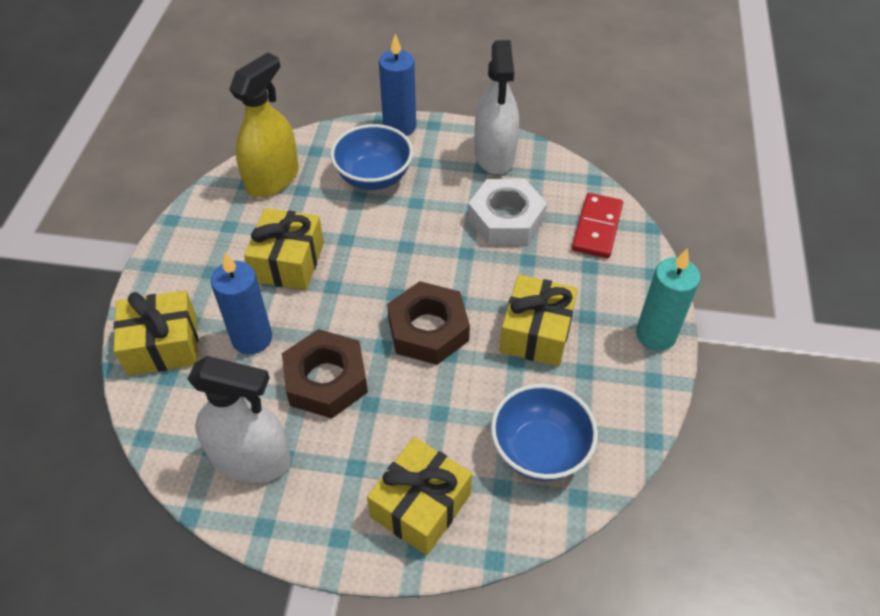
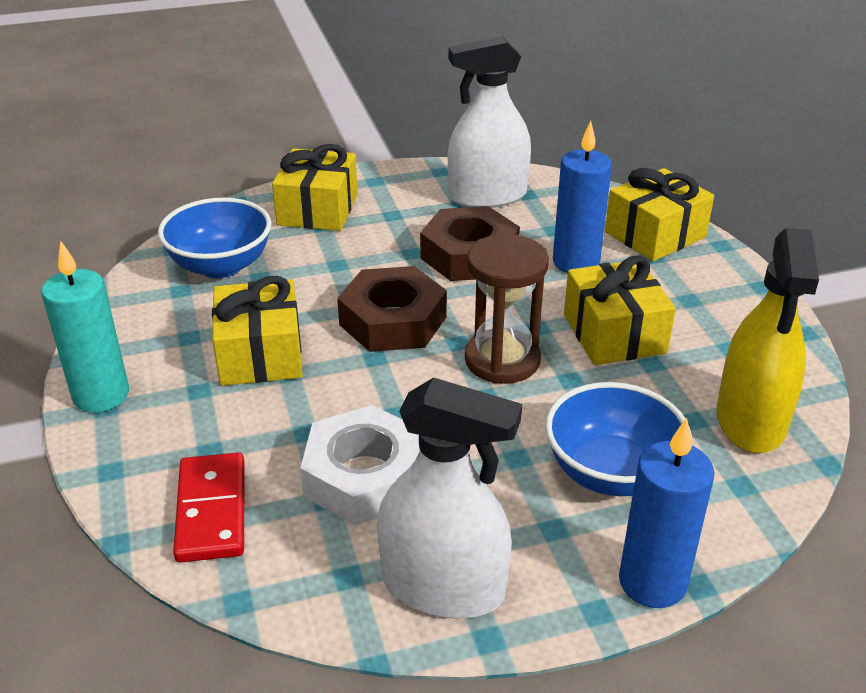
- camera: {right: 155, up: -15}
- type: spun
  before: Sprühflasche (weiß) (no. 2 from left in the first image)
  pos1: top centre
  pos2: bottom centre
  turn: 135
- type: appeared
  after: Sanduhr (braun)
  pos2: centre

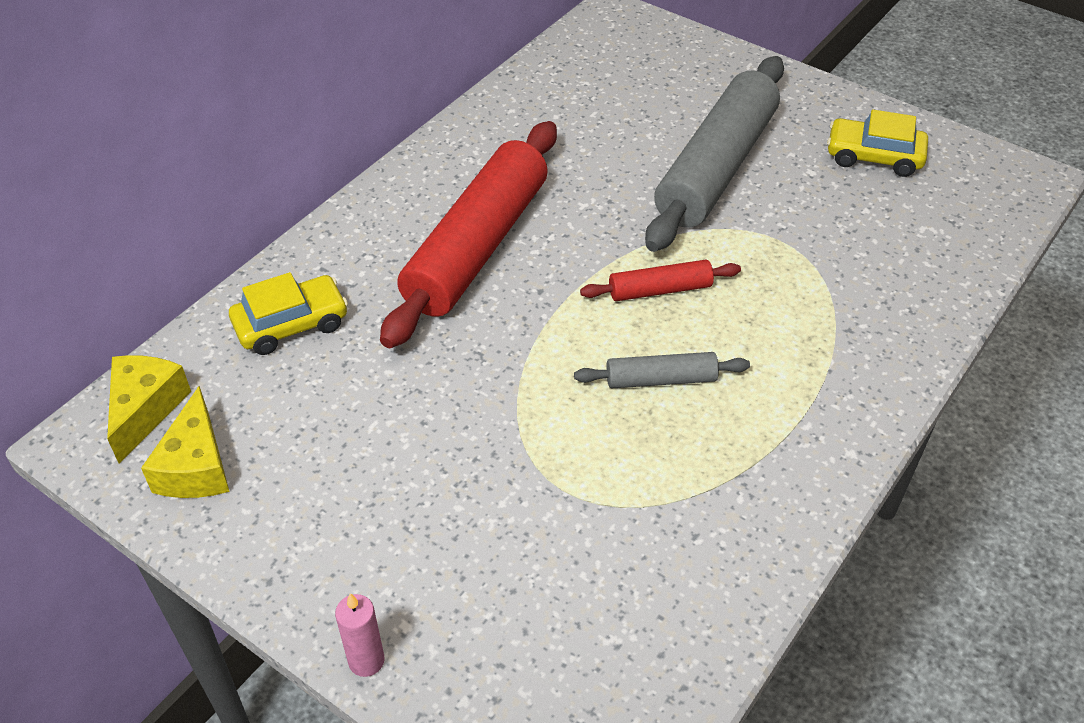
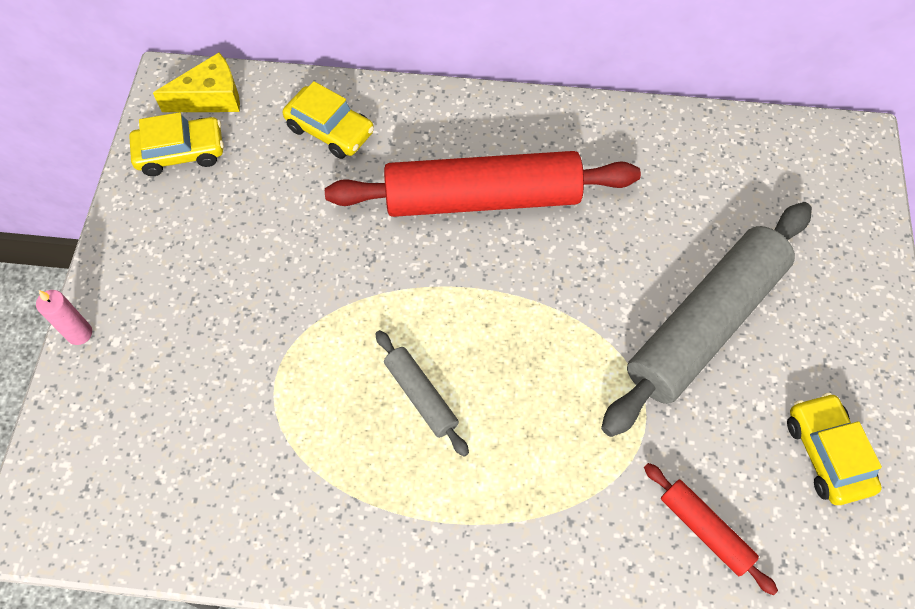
- camera: {right: 60, up: 15}
- type: exchanged
  before: Käse (gelb) (no. 2 from left)
  after: Auto (gelb) (no. 1 from left)
  pos1: middle left
  pos2: top left
- type: spun
  before: Nudelholz (grau) (no. 2 from left)
  pos1: top centre
  pos2: middle right
  turn: -45
- type: relocated
  before: Nudelholz (rot) (no. 2 from left)
  pos1: centre
  pos2: bottom right

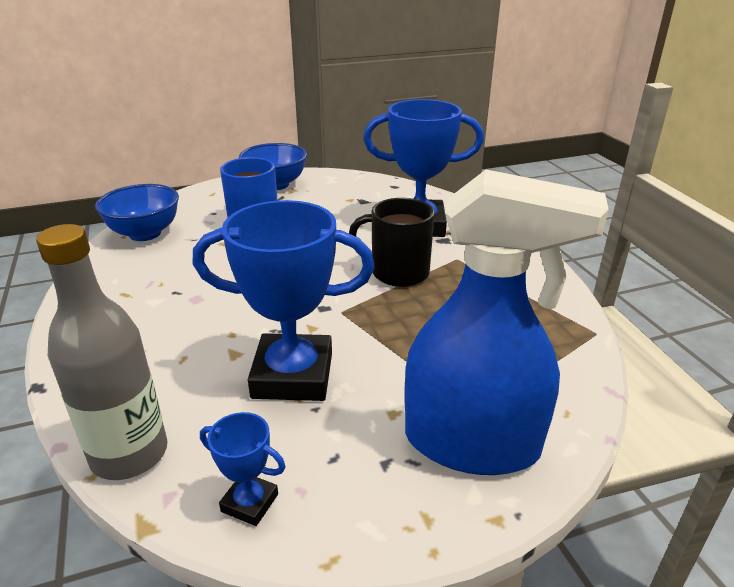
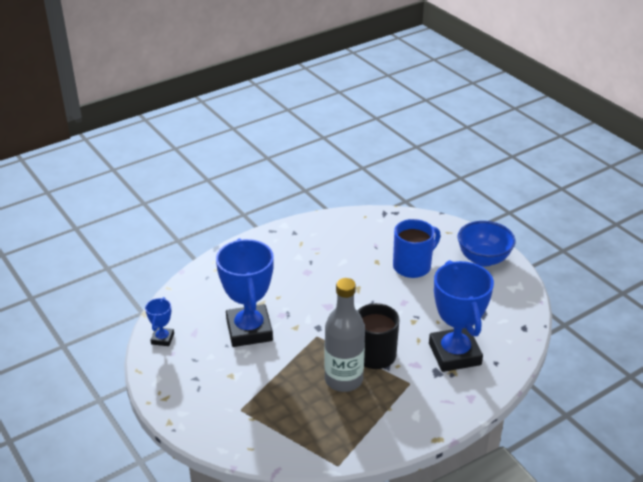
- camera: {right: 75, up: 5}
- type: relocated
  before: Flasche (grau)
  pos1: middle left
  pos2: bottom centre
- type: missing
  before: Schüssel (blau) (no. 1 from left)
  pos1: middle left
- type: missing
  before: Sprühflasche (blau)
  pos1: middle right

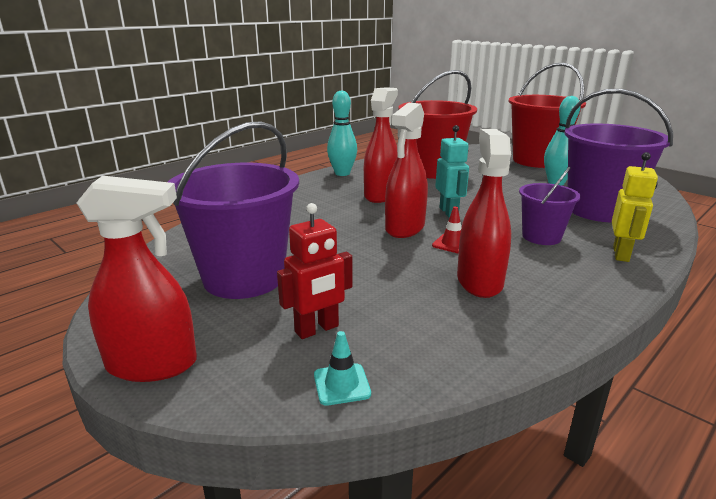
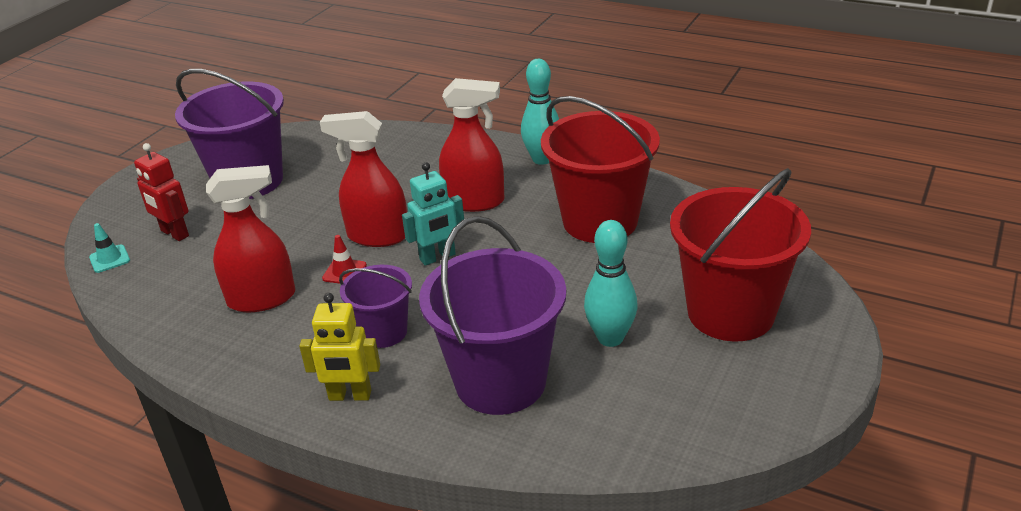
- camera: {right: 75, up: 10}
- type: missing
  before: Sprühflasche (rot) (no. 1 from left)
  pos1: middle left

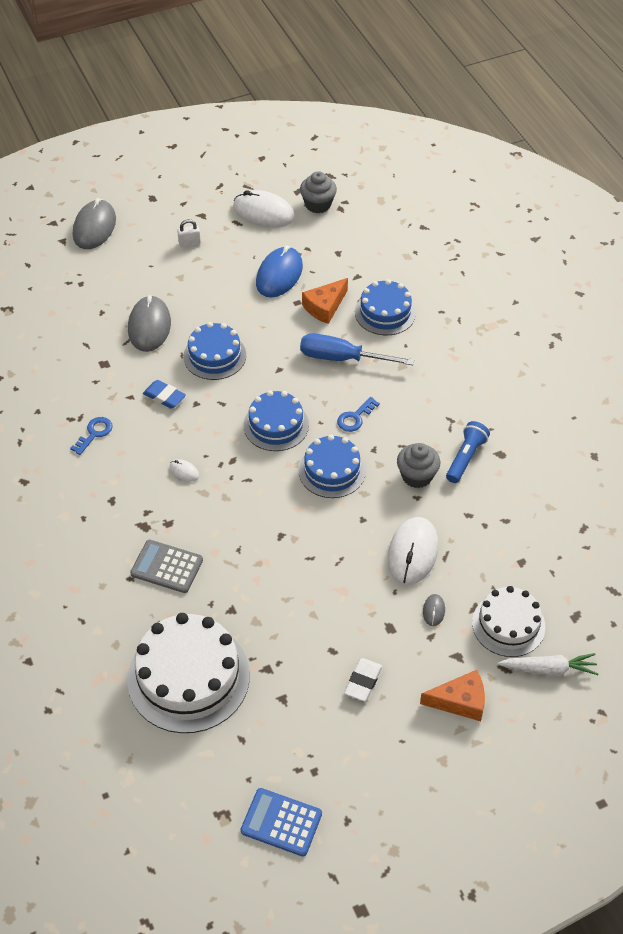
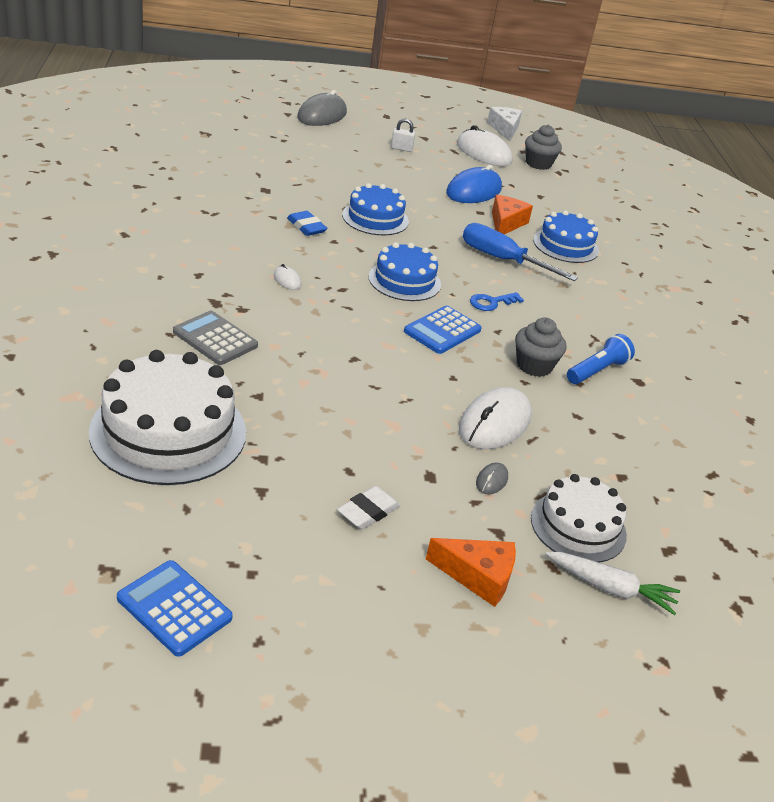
- camera: {right: 15, up: -15}
- type: exchanged
  before: Kuchen (blau) (no. 3 from left)
  after: Taschenrechner (blau) (no. 2 from left)
  pos1: centre
  pos2: centre
- type: appeared
  after: Käse (weiß)
  pos2: top centre
- type: spun
  before: Käse (orange) (no. 1 from left in the first image)
  pos1: top centre
  pos2: top centre
  turn: 135
- type: missing
  before: Schlüssel (blau) (no. 1 from left)
  pos1: middle left
- type: missing
  before: Computermaus (grau) (no. 2 from left)
  pos1: middle left

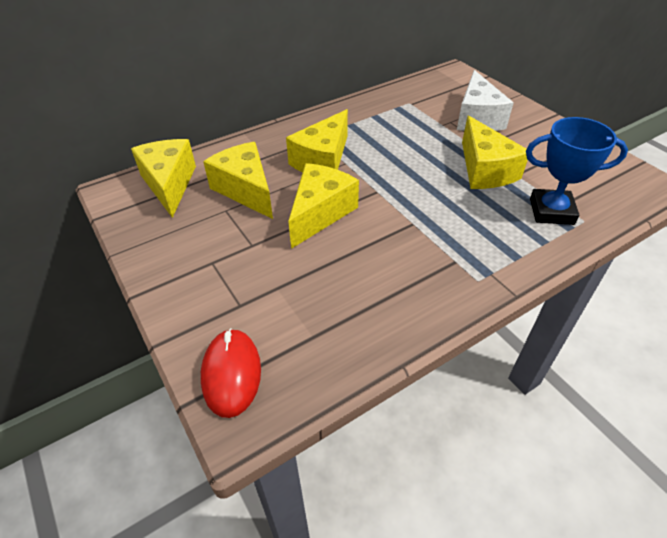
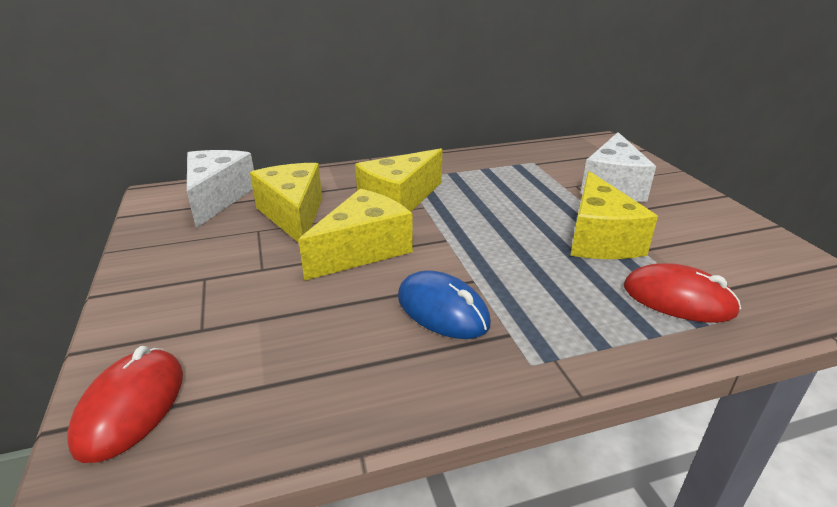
- camera: {right: 15, up: -15}
- type: colour
  before: Käse (gelb) (no. 1 from left)
  after: Käse (weiß) (no. 1 from left)
  pos1: top left
  pos2: middle left
- type: appeared
  after: Computermaus (blau)
  pos2: centre
- type: exchanged
  before: Pokal (blau)
  after: Computermaus (rot) (no. 2 from left)
  pos1: top right
  pos2: middle right

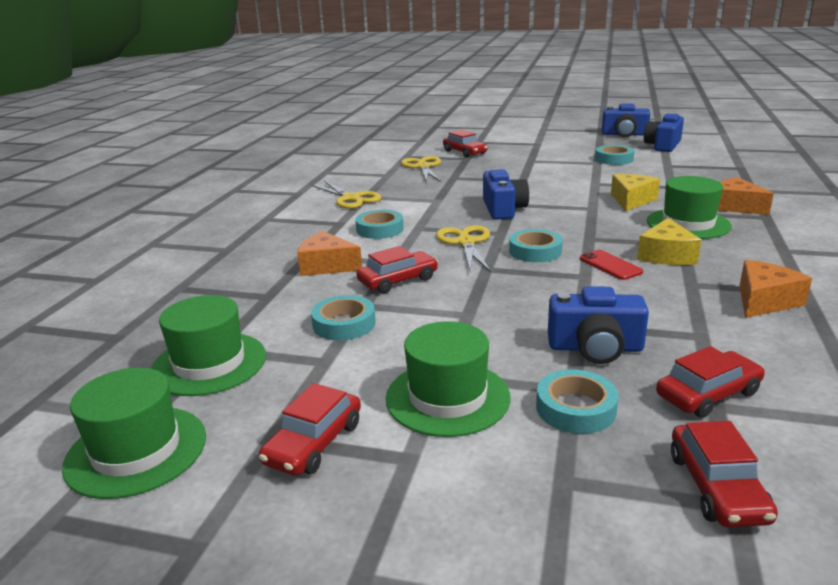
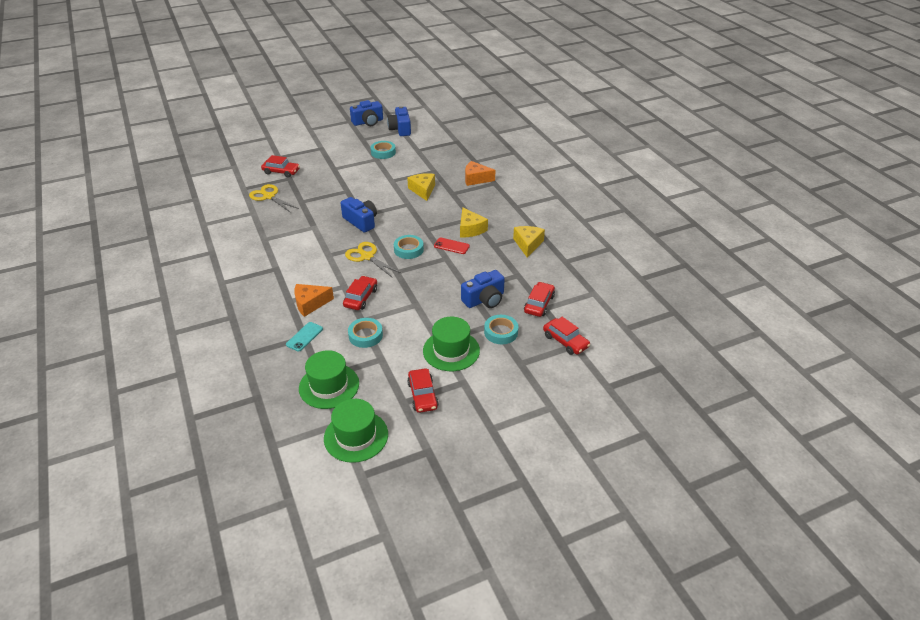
- camera: {right: -40, up: 15}
- type: appeared
  after: Handy (türkis)
  pos2: middle left
- type: colour
  before: Käse (orange) (no. 3 from left)
  after: Käse (gelb) (no. 3 from left)
  pos1: middle right
  pos2: centre
- type: missing
  before: Schere (gelb) (no. 1 from left)
  pos1: centre
- type: missing
  before: Klebeband (türkis) (no. 2 from left)
  pos1: centre
- type: missing
  before: Hut (grün) (no. 4 from left)
  pos1: middle right

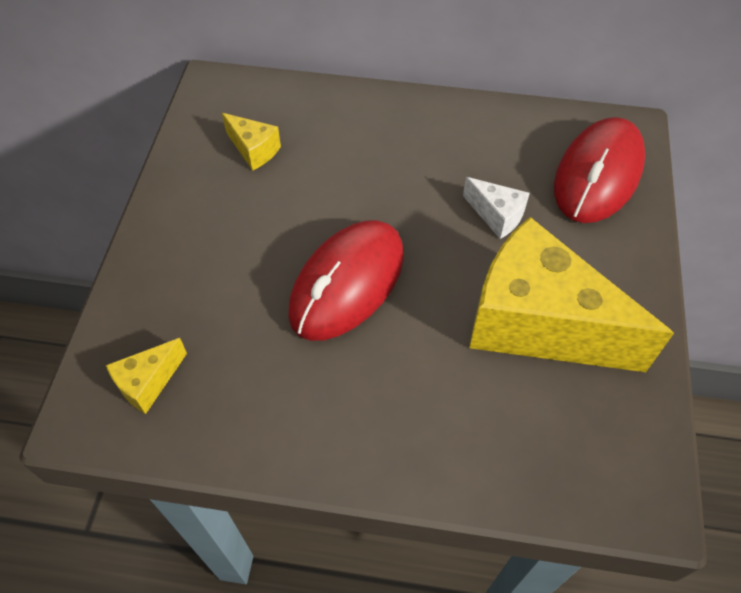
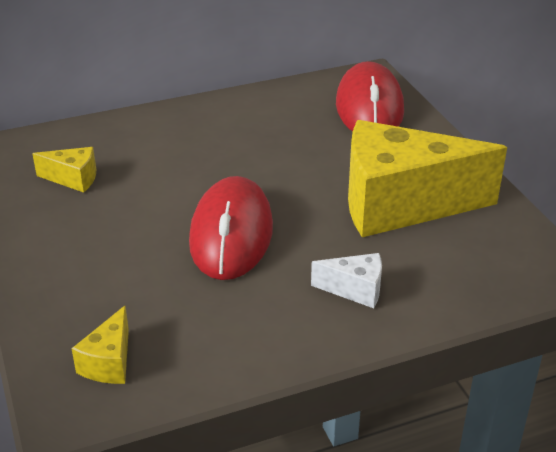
- camera: {right: -30, up: -20}
- type: relocated
  before: Käse (weiß)
  pos1: middle right
  pos2: centre

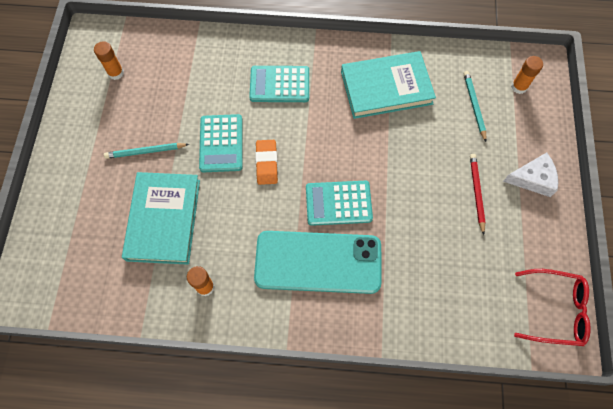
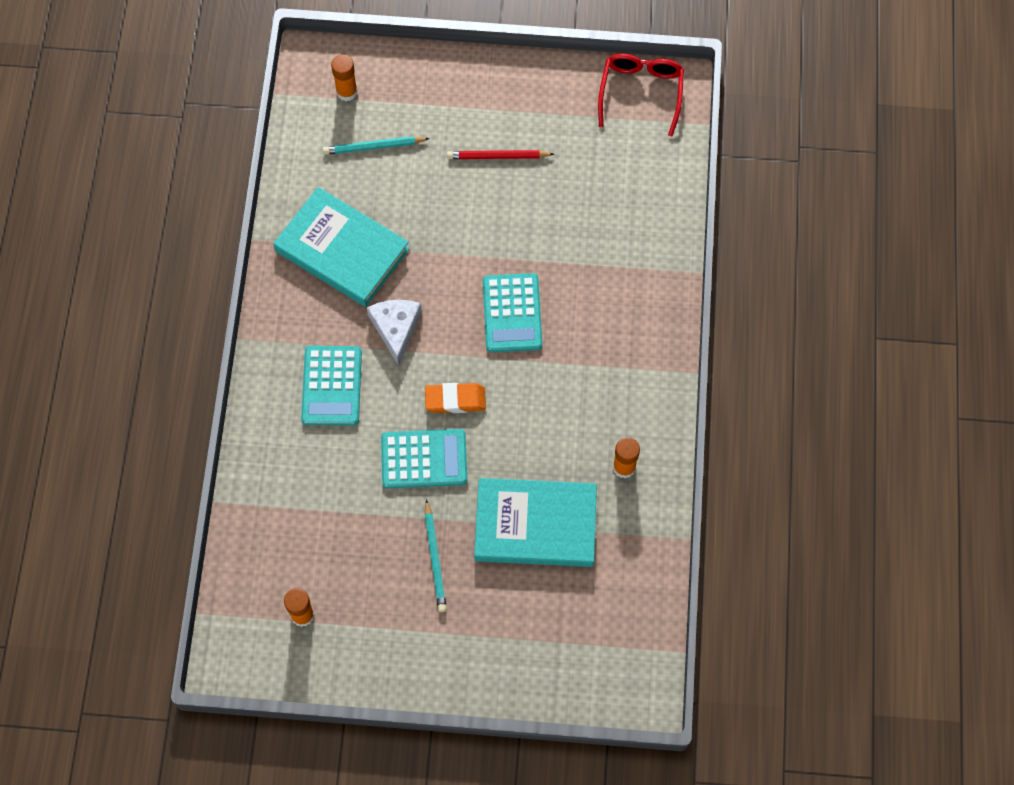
- camera: {right: -90, up: 0}
- type: spun
  before: Buch (türkis) (no. 2 from left in the first image)
  pos1: top centre
  pos2: top centre
  turn: -45
- type: relocated
  before: Käse (weiß)
  pos1: middle right
  pos2: centre
- type: missing
  before: Handy (türkis)
  pos1: centre

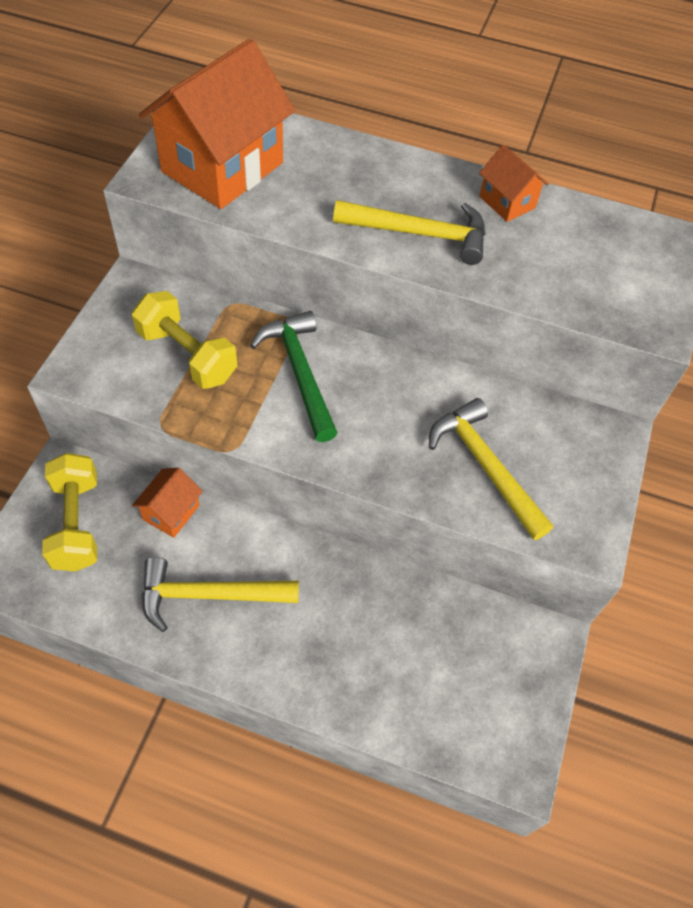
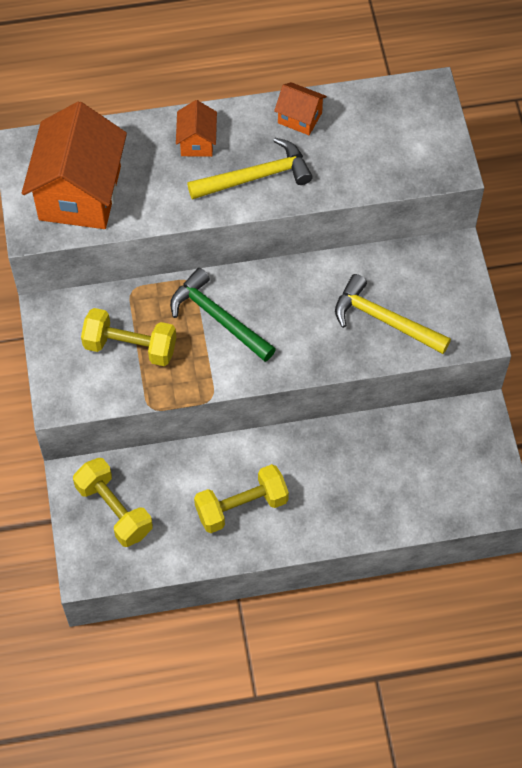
- camera: {right: -25, up: 5}
- type: relocated
  before: Haus (orange) (no. 1 from left in the first image)
  after: Haus (orange) (no. 2 from left)
  pos1: middle left
  pos2: top centre
- type: exchanged
  before: Hammer (gelb) (no. 1 from left)
  after: Hantel (gelb) (no. 3 from left)
  pos1: middle left
  pos2: centre

